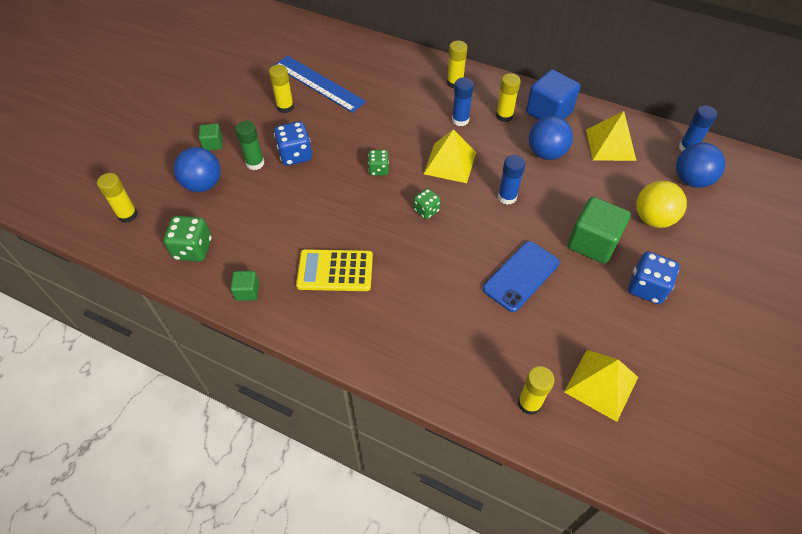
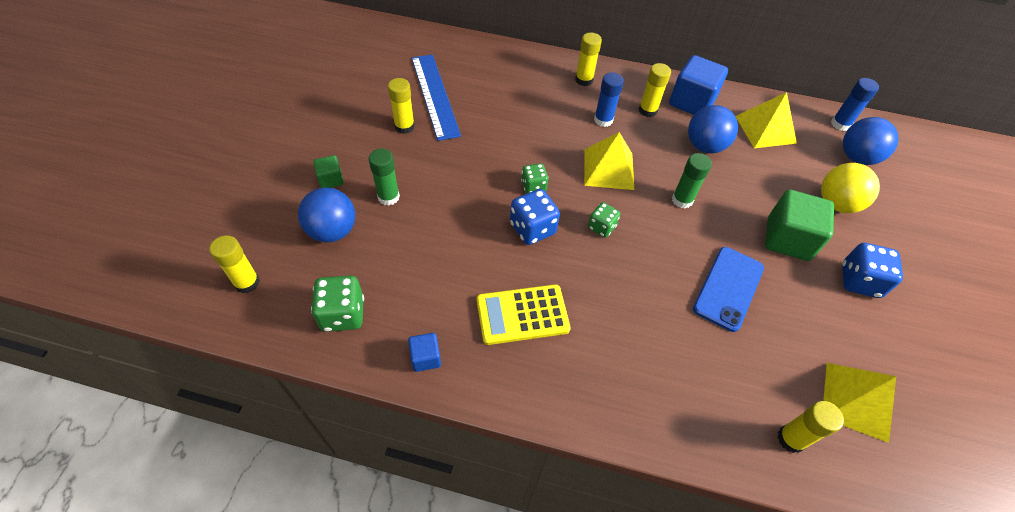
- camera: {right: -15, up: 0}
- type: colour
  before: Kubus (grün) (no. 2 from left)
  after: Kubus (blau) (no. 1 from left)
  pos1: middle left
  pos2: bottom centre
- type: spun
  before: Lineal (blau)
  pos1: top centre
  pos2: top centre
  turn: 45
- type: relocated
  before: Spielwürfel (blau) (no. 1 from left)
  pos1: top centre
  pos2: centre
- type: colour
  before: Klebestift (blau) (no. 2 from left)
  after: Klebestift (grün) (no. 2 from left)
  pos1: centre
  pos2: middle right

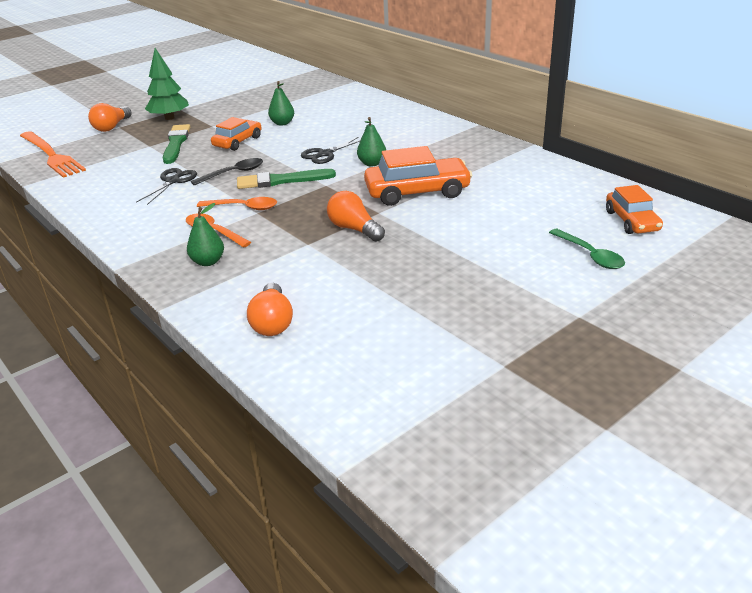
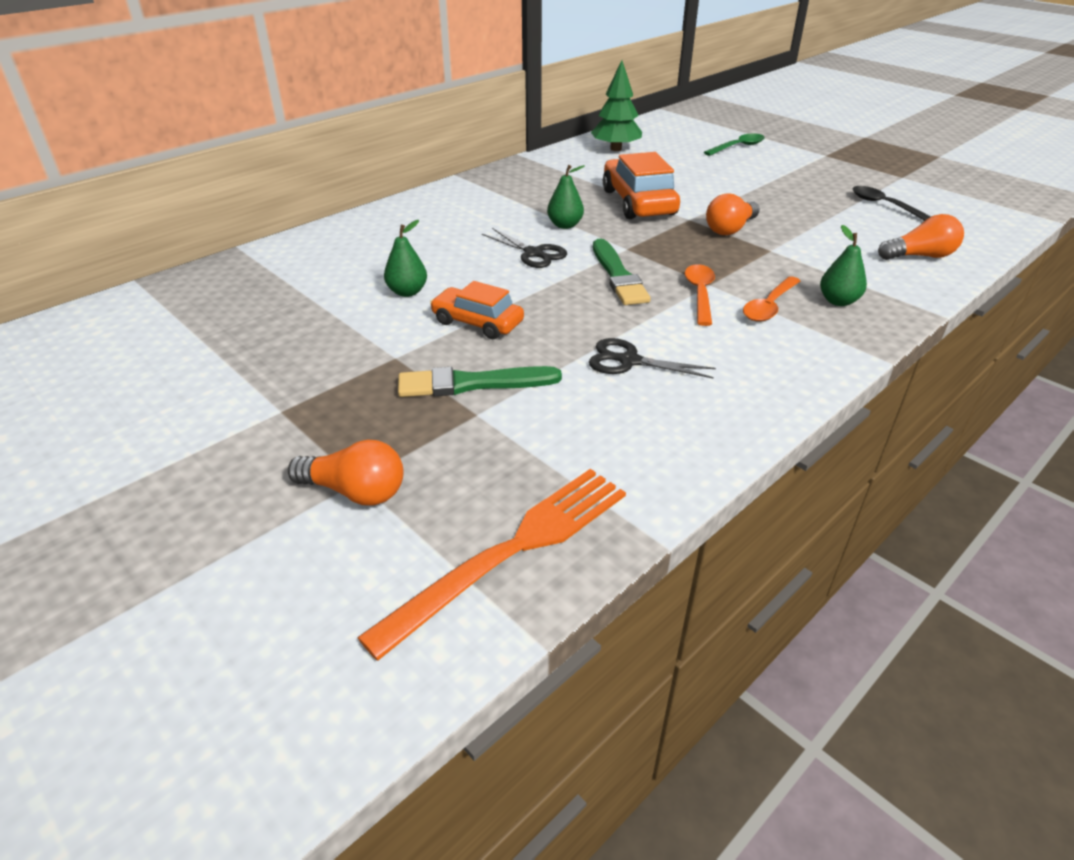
- camera: {right: -95, up: 5}
- type: relocated
  before: Baum (grün)
  pos1: top left
  pos2: top centre
- type: relocated
  before: Löffel (schwarz)
  pos1: top left
  pos2: top right
- type: missing
  before: Auto (orange) (no. 3 from left)
  pos1: middle right

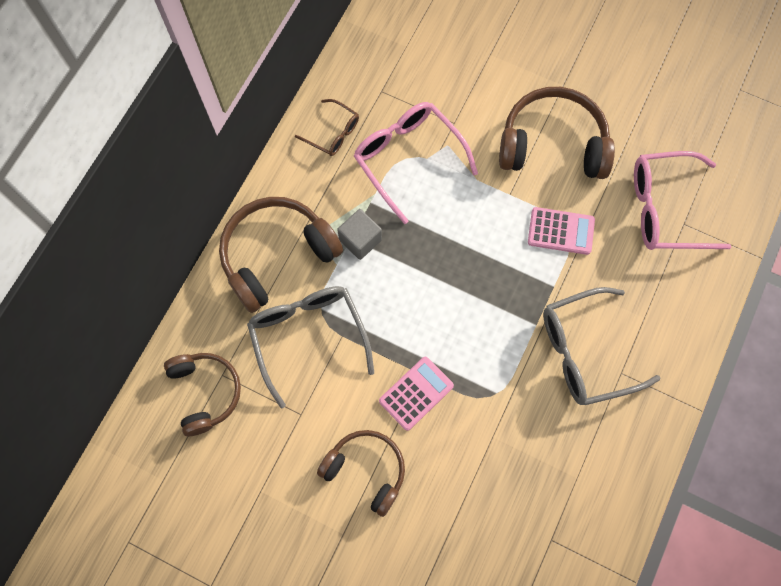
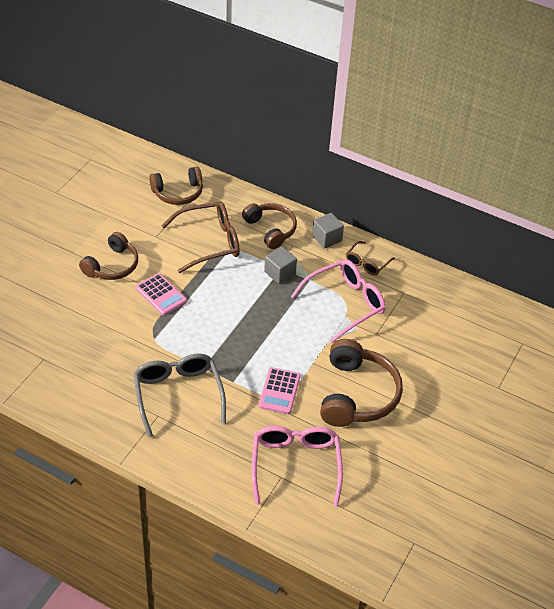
- camera: {right: 90, up: -25}
- type: colour
  before: Brille (grau) (no. 1 from left)
  after: Brille (braun) (no. 1 from left)
  pos1: centre
  pos2: centre
- type: size
  before: Kopfhörer (braun) (no. 2 from left in the first image)
  pos1: centre
  pos2: centre
  scale: 0.66
- type: appeared
  after: Kubus (grau) (no. 2 from left)
  pos2: centre

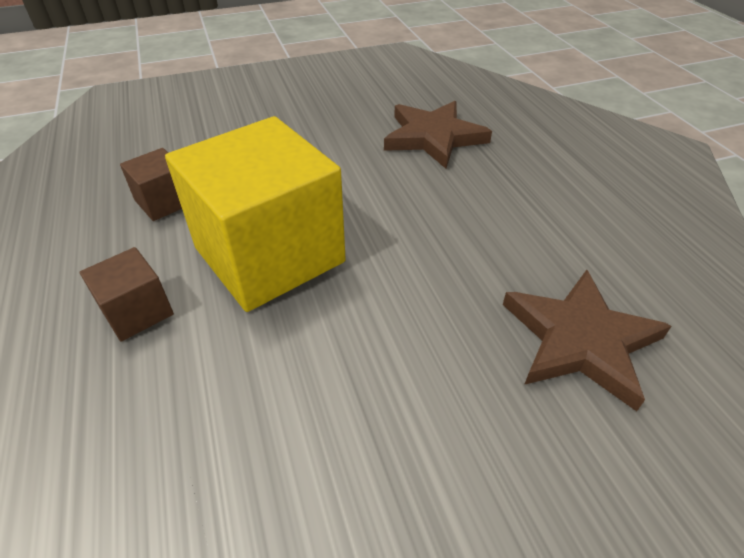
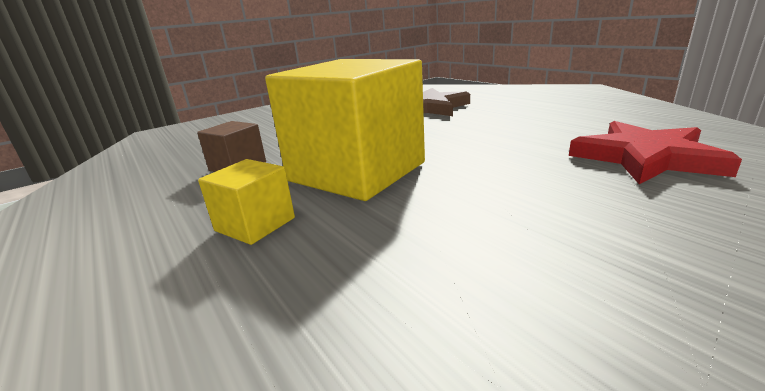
- camera: {right: -15, up: -20}
- type: colour
  before: Kubus (braun) (no. 1 from left)
  after: Kubus (gelb) (no. 1 from left)
  pos1: middle left
  pos2: middle left
- type: colour
  before: Stern (braun) (no. 2 from left)
  after: Stern (rot)
  pos1: middle right
  pos2: middle right

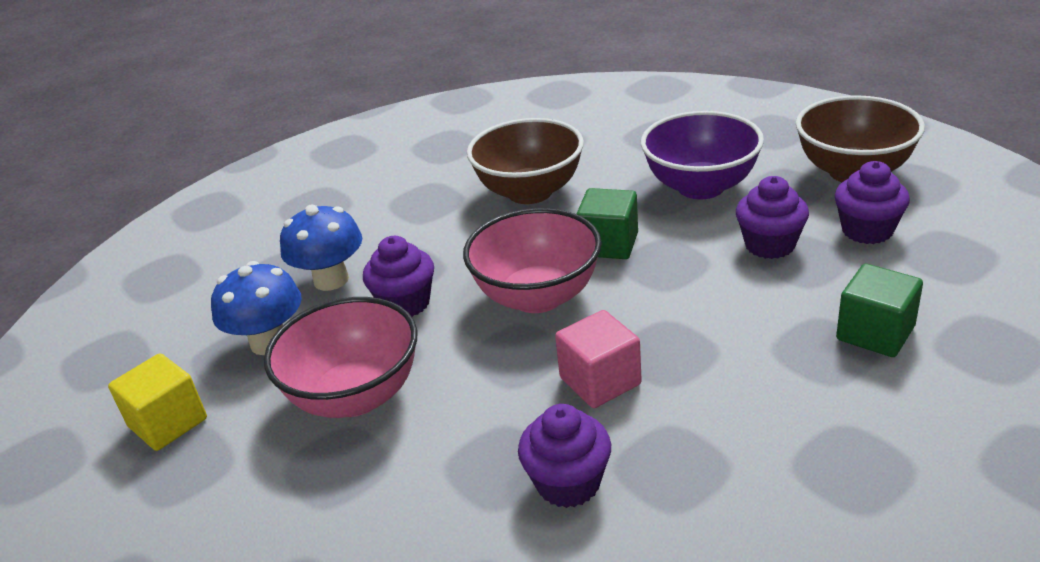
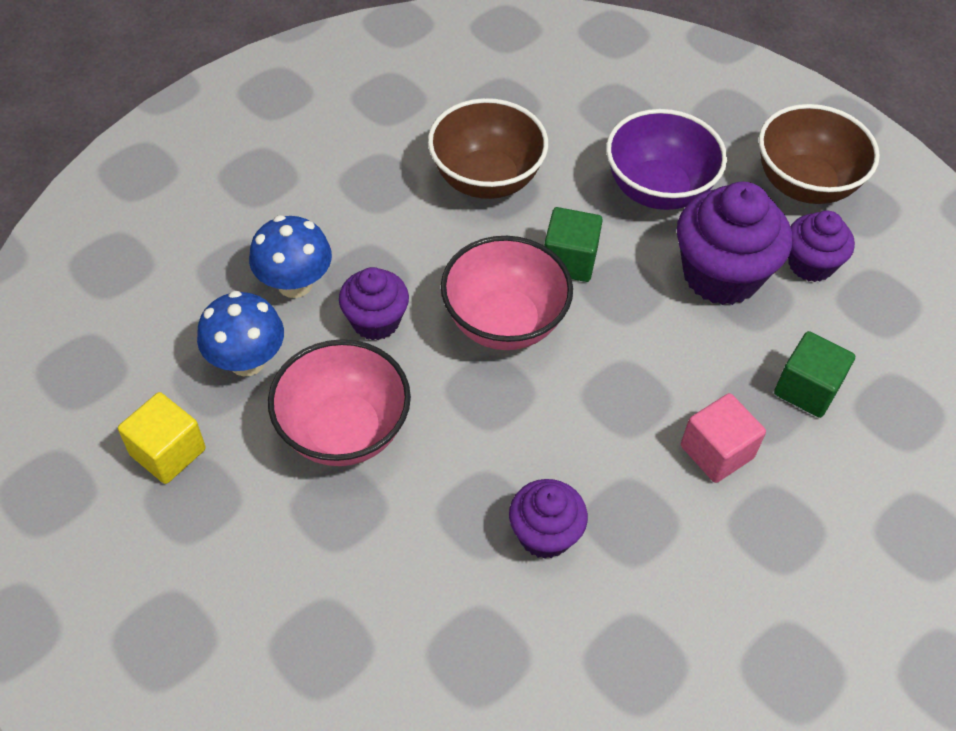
- camera: {right: -10, up: 20}
- type: size
  before: Muffin (lila) (no. 3 from left)
  pos1: middle right
  pos2: top right
  scale: 1.68
- type: relocated
  before: Kubus (rosa)
  pos1: centre
  pos2: middle right

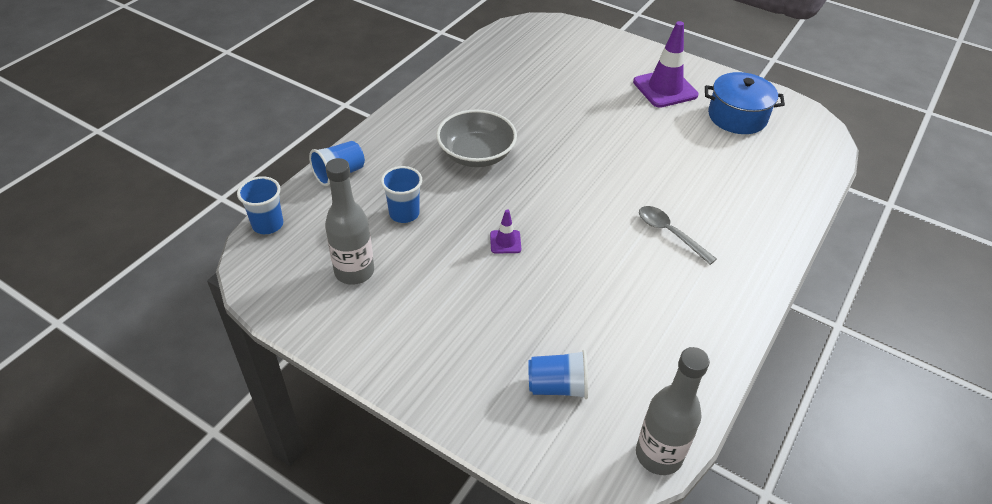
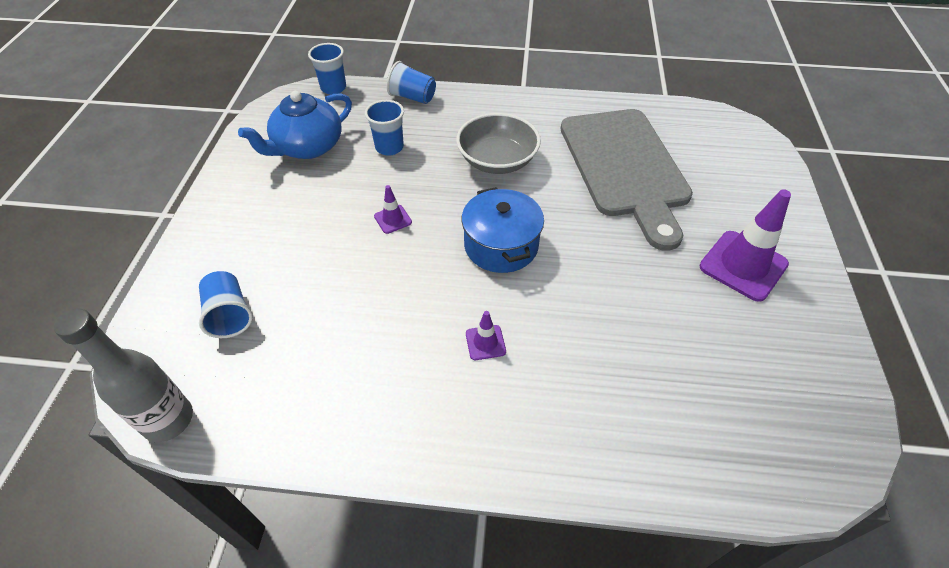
- camera: {right: 65, up: 5}
- type: exchanged
  before: Flasche (grau) (no. 1 from left)
  after: Teekanne (blau)
  pos1: centre
  pos2: top left
- type: relocated
  before: Kochtopf (blau)
  pos1: top right
  pos2: centre
- type: exchanged
  before: Löffel (grau)
  after: Leitkegel (lila) (no. 2 from left)
  pos1: middle right
  pos2: centre
- type: appeared
  after: Schneidebrett (grau)
  pos2: top centre

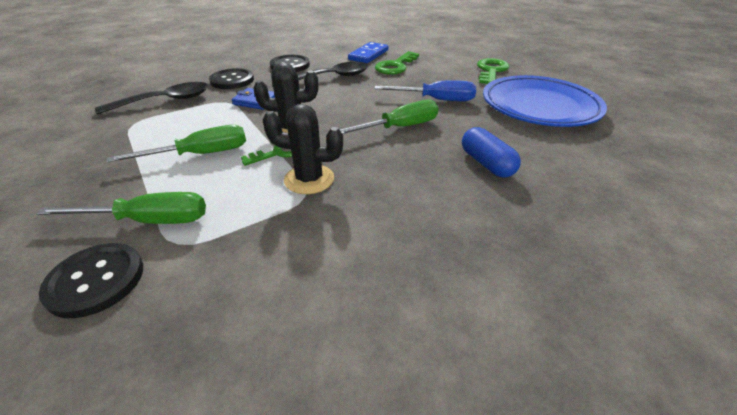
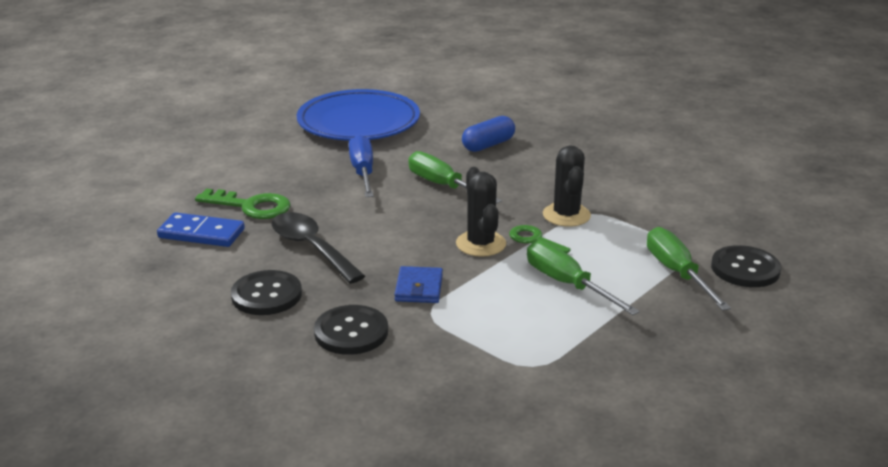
- camera: {right: -105, up: -10}
- type: missing
  before: Löffel (schwarz) (no. 1 from left)
  pos1: top left
- type: missing
  before: Schlüssel (grün) (no. 3 from left)
  pos1: top right

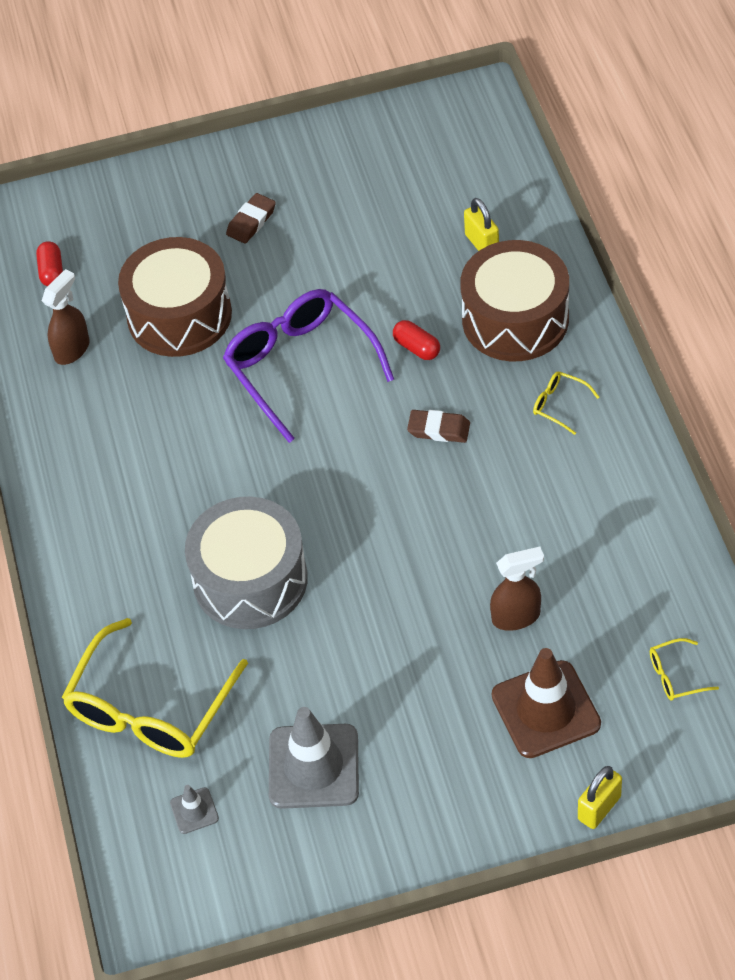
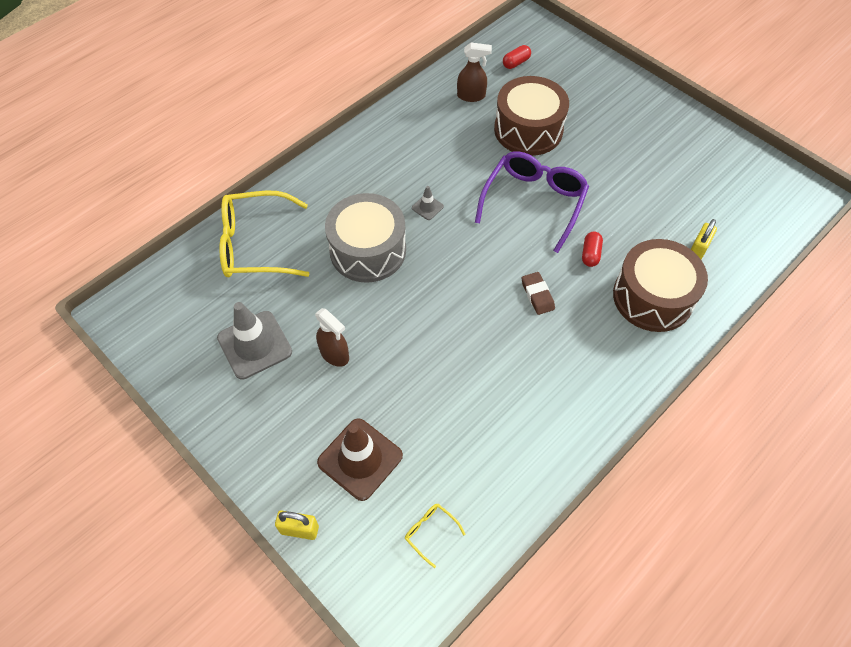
- camera: {right: 55, up: 5}
- type: relocated
  before: Sprühflasche (braun) (no. 2 from left in the first image)
  after: Sprühflasche (braun) (no. 1 from left)
  pos1: middle right
  pos2: centre
- type: relocated
  before: Leitkegel (grau) (no. 1 from left in the first image)
  after: Leitkegel (grau) (no. 2 from left)
  pos1: bottom left
  pos2: top centre
- type: missing
  before: Radiergummi (braun) (no. 1 from left)
  pos1: top centre
- type: missing
  before: Brille (gelb) (no. 2 from left)
  pos1: middle right

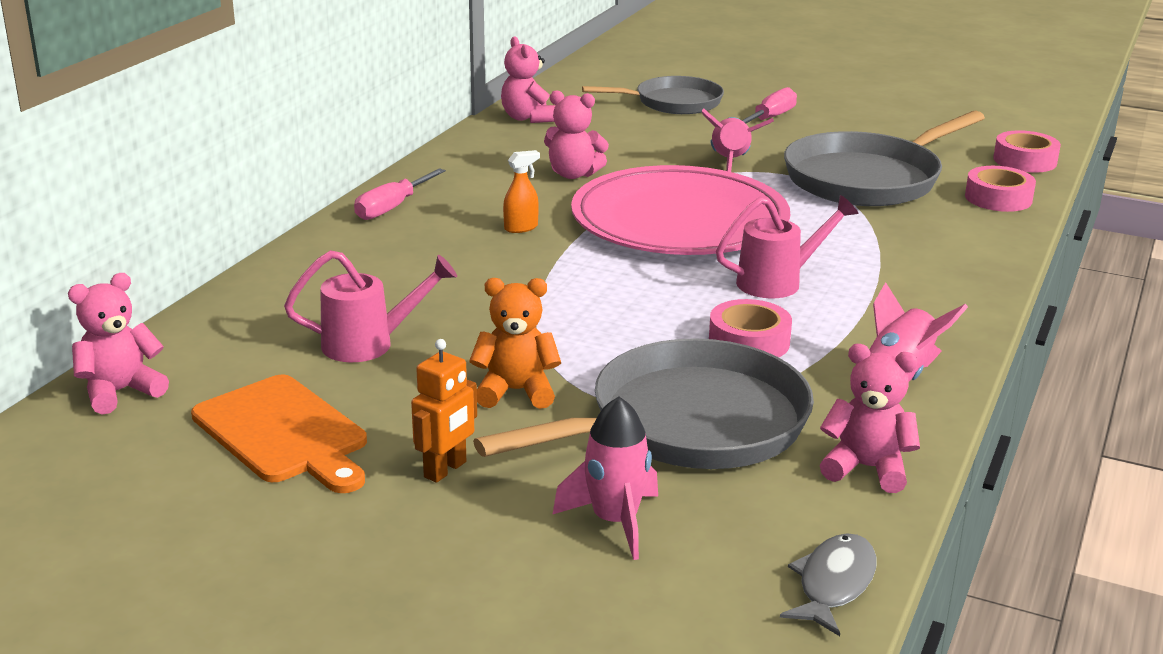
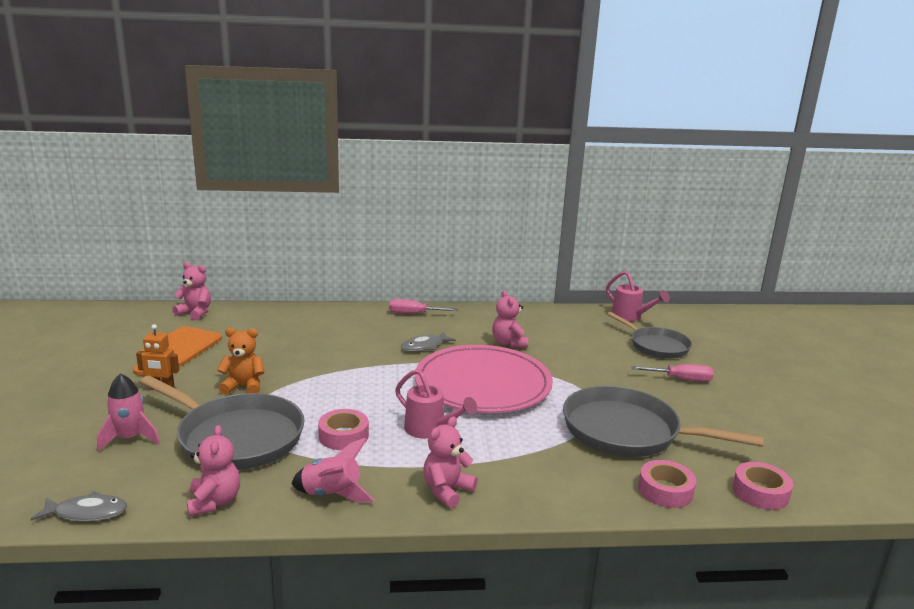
- camera: {right: 60, up: -5}
- type: spun
  before: Teddybär (orange)
  pos1: centre
  pos2: middle left
  turn: -60
- type: exchanged
  before: Sprühflasche (orange)
  after: Fisch (grau) (no. 2 from left)
  pos1: top centre
  pos2: centre
- type: relocated
  before: Teddybär (rosa) (no. 2 from left in the first image)
  after: Teddybär (rosa) (no. 3 from left)
  pos1: top centre
  pos2: bottom centre
- type: relocated
  before: Gießkanne (rosa) (no. 1 from left in the first image)
  after: Gießkanne (rosa) (no. 2 from left)
  pos1: middle left
  pos2: middle right
- type: missing
  before: Rakete (rosa) (no. 2 from left)
  pos1: top centre

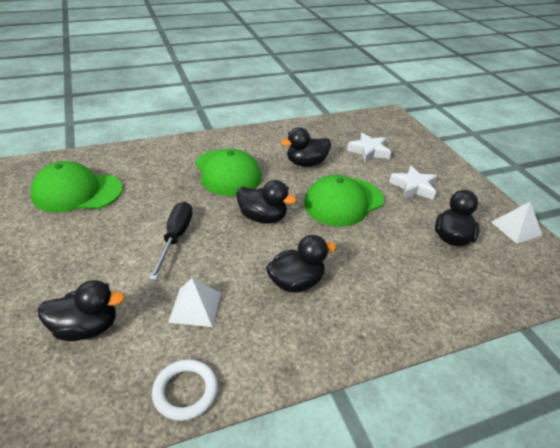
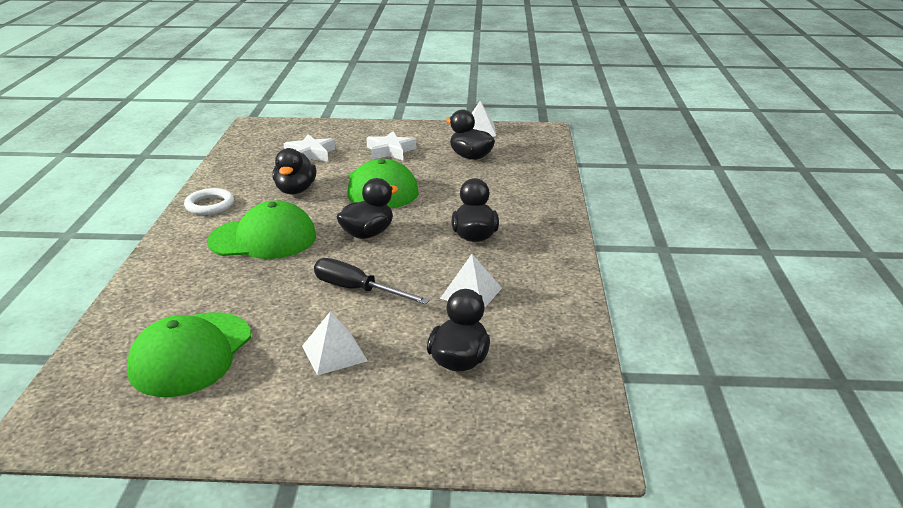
- camera: {right: -65, up: -10}
- type: relocated
  before: Ring (weiß)
  pos1: bottom left
  pos2: middle left
- type: appeared
  after: Pyramide (weiß) (no. 1 from left)
  pos2: bottom centre

